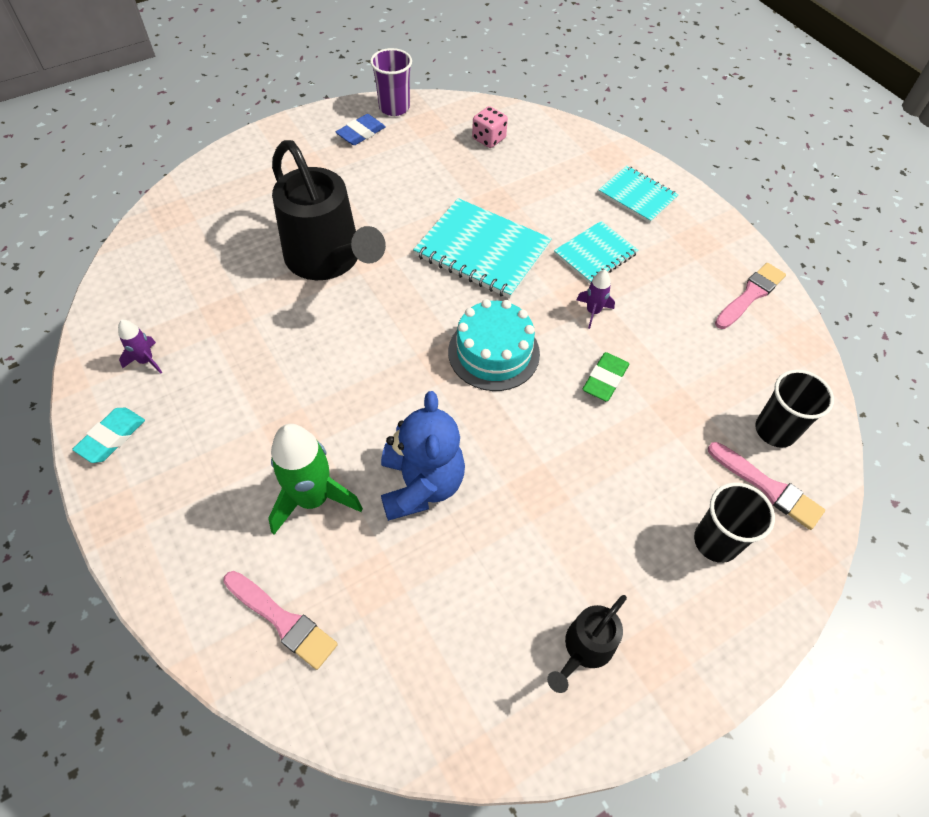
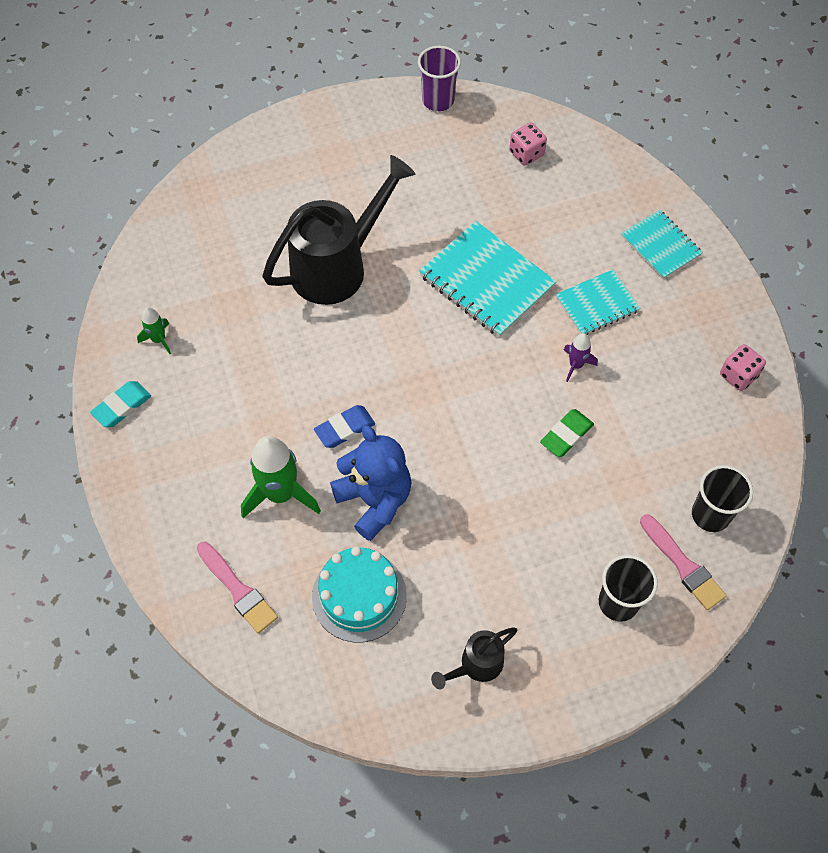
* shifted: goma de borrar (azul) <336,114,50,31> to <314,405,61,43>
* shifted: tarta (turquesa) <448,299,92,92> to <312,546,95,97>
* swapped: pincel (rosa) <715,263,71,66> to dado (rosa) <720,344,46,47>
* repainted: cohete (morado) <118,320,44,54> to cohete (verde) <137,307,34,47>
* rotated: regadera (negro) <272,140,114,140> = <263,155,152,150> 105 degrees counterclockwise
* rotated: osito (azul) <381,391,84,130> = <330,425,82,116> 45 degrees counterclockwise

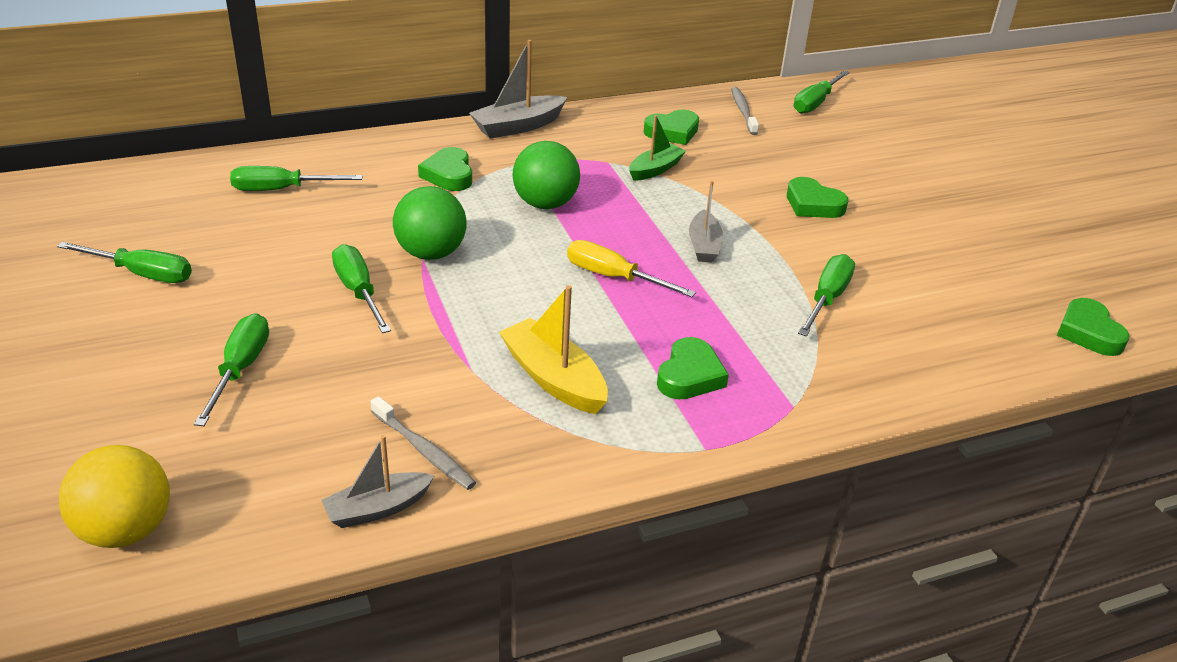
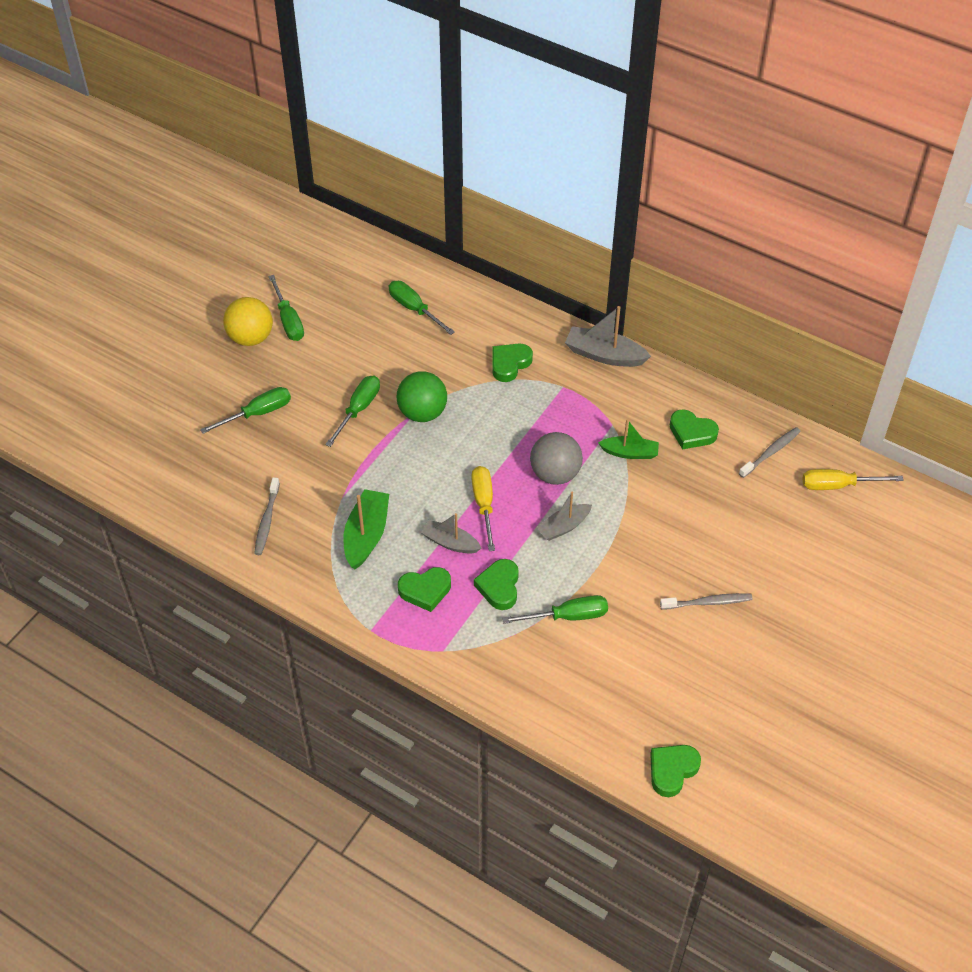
* gone: pelota (verde) <512,141,68,68>
* new: pelota (gris) <530,432,53,53>
* new: cepillo de dientes (gris) <660,593,93,17>
* shifted: pelota (amarillo) <59,445,111,103> to <223,297,50,49>
* shifted: barco (gris) <321,435,114,93> to <421,513,60,40>
* shifted: corazón (verde) <787,177,61,41> to <474,559,45,51>
* repainted: barco (amarillo) <499,285,109,129> to barco (verde) <343,489,46,80>
* repainted: destornillador (verde) <794,70,56,44> to destornillador (amarillo) <803,469,101,21>

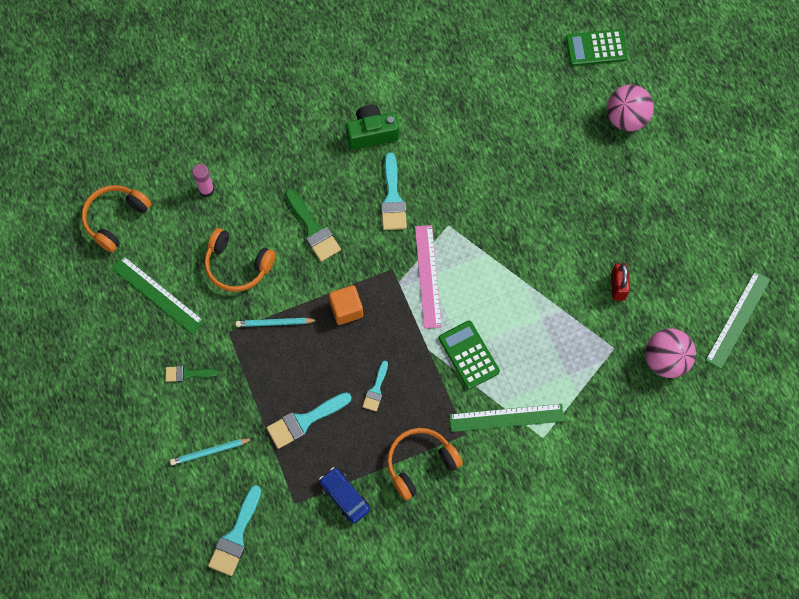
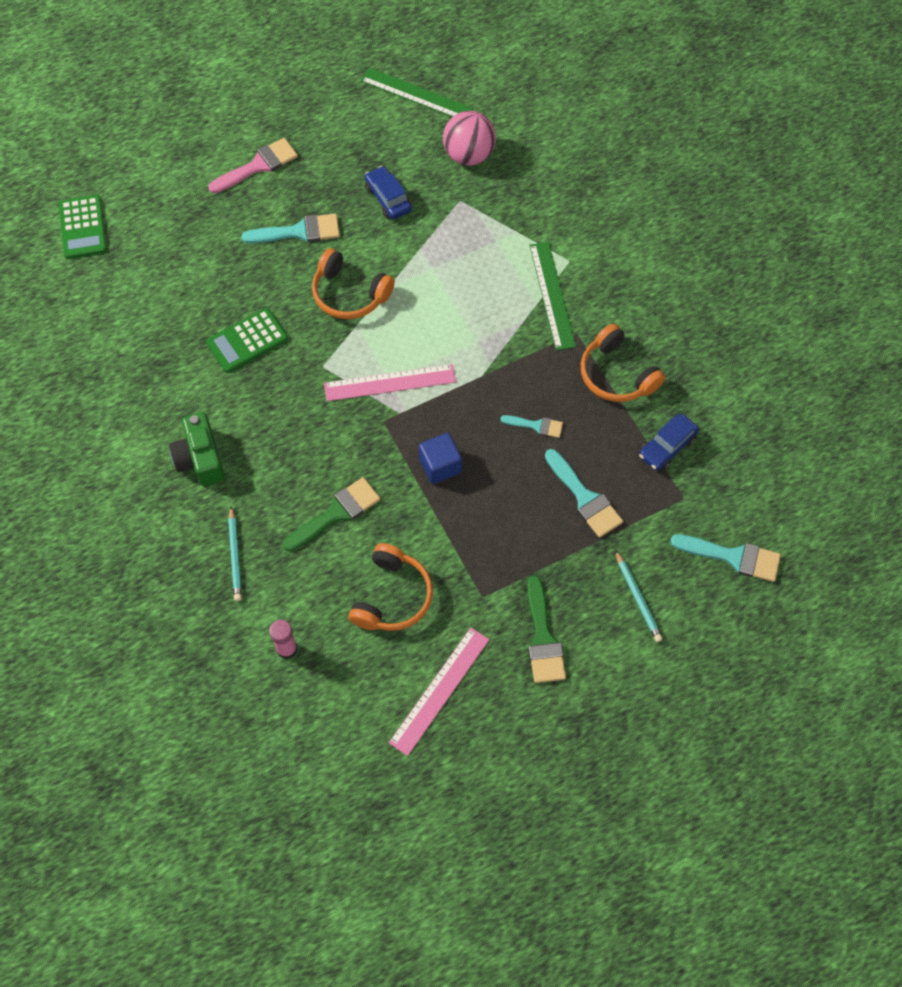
* gone: pelota (rosa) <607,85,47,46>
* new: pincel (rosa) <208,138,90,55>
* shifted: auriculares (naranja) <81,185,70,67> to <312,249,83,70>
* shifted: lápiz (turquesa) <235,318,83,9> to <228,506,14,95>
* shifted: pincel (turquesa) <381,152,26,78> to <242,214,98,29>
* shifted: calculadora (verde) <439,321,61,68> to <206,308,82,65>
* swapped: candado (rojo) <611,263,19,38> to coche (azul) <365,166,47,54>
* repainted: regla (verde) <112,256,92,78> to regla (rosa) <389,628,100,128>
* repainted: cubo (naranja) <329,285,34,40> to cubo (azul) <419,433,43,51>
* scaled: pincel (verde) <165,366,54,16> = <527,576,39,107> x1.68

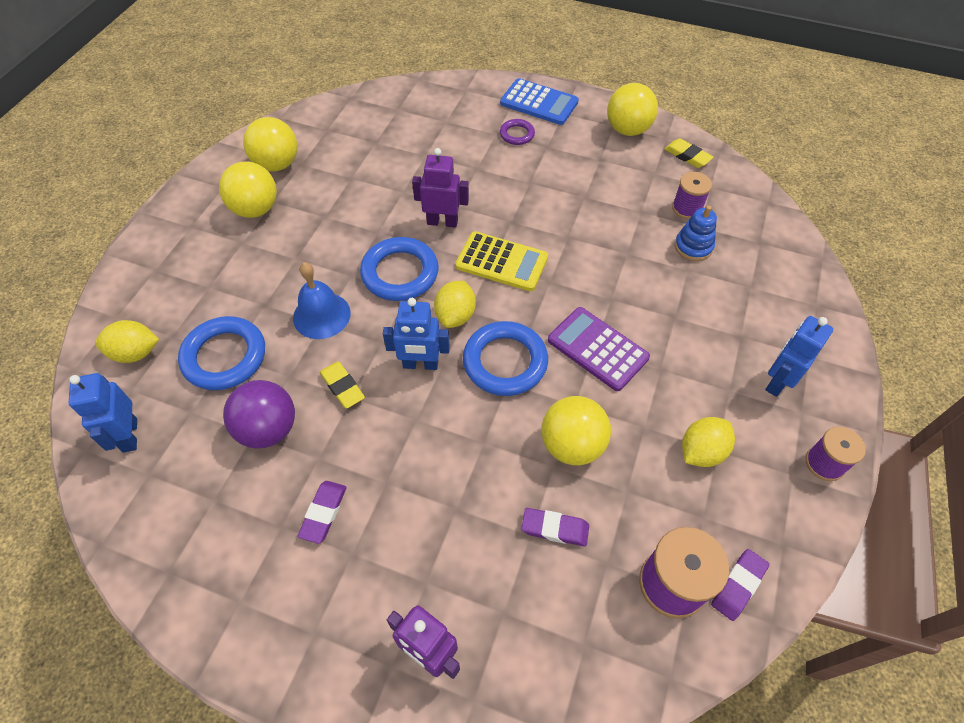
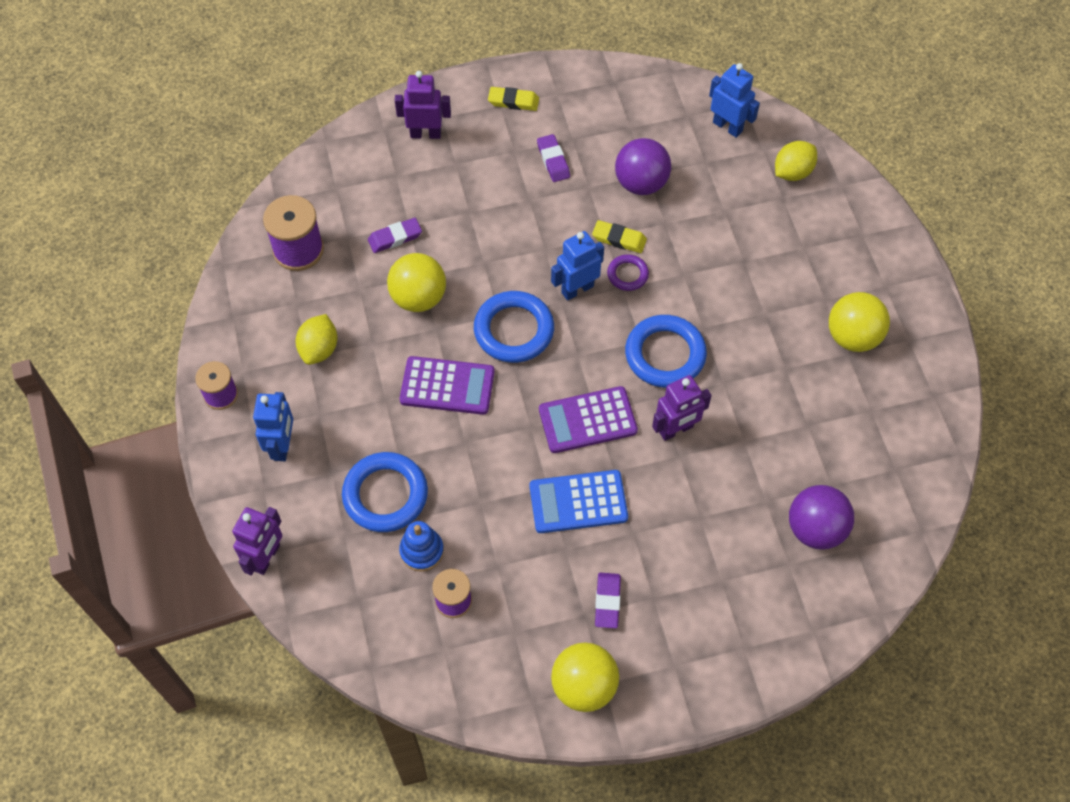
* gone: pelota (amarillo) <243,117,54,54>
* gone: campana (azul) <293,262,58,77>
* gone: limón (amarillo) <434,281,42,47>
* new: robot (morado) <232,507,50,69>
* new: pelota (morado) <789,485,65,65>
* shifted: anillo (azul) <178,316,87,74> to <342,452,86,80>
* shifted: calculadora (azul) <500,78,79,47> to <530,470,98,63>
* shifted: anillo (morado) <500,119,35,26> to <607,254,42,37>
* shifted: goma de borrar (amarillo) <665,138,48,30> to <488,87,51,24>
* shifted: goma de borrar (morado) <711,549,58,72> to <595,573,26,55>
* repainted: calculadora (amarillo) <455,231,93,60> to calculadora (morado) <539,386,99,67>

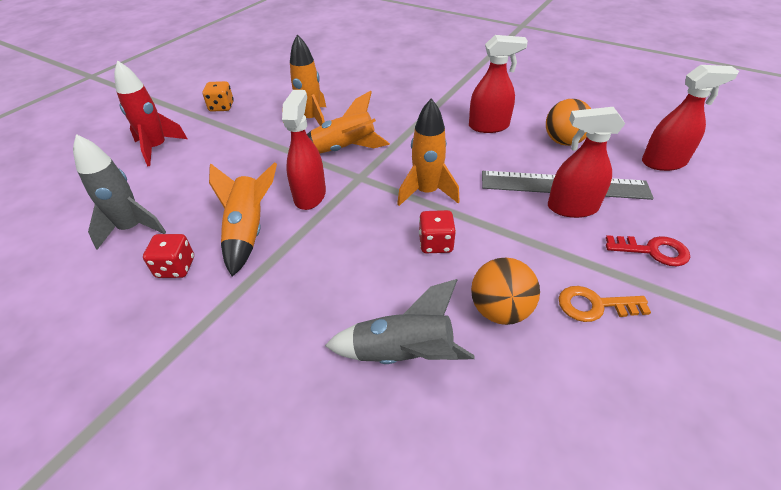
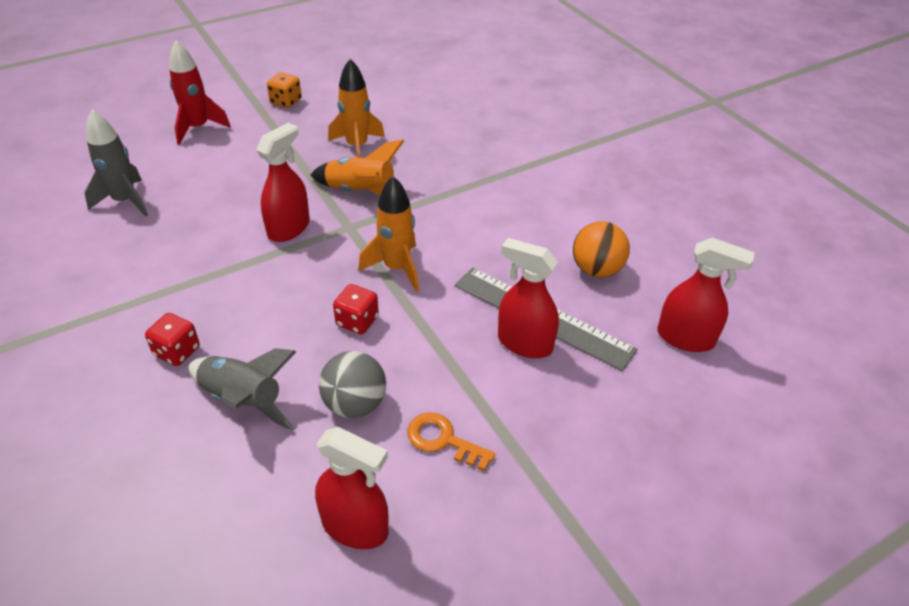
* gone: cohete (naranja) <209,162,68,115>
* gone: llave (rojo) <606,235,84,31>
* shifted: dado (rojo) <143,234,51,44> to <145,313,55,53>
* shifted: pulverizador (rojo) <469,35,59,98> to <315,427,73,122>
* repainted: pelota (naranja) <471,258,69,67> to pelota (gris) <319,351,67,67>

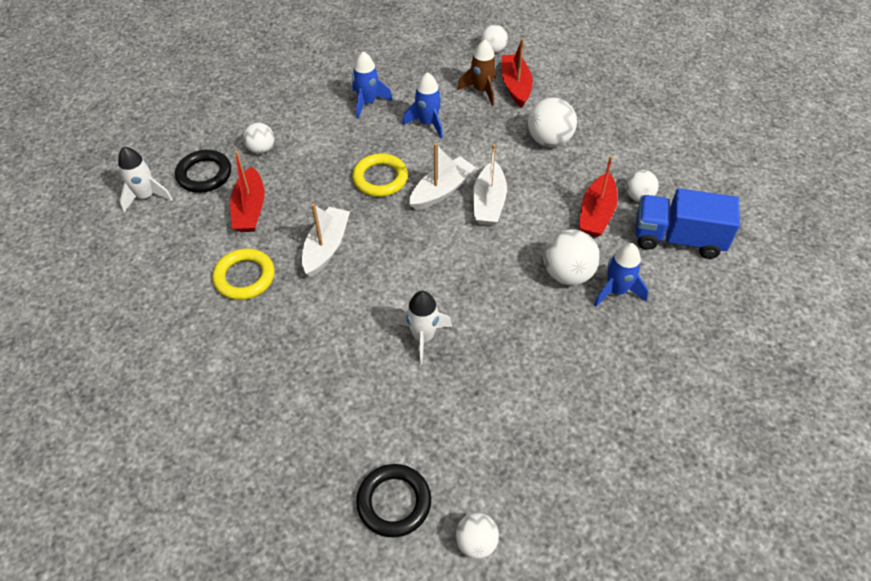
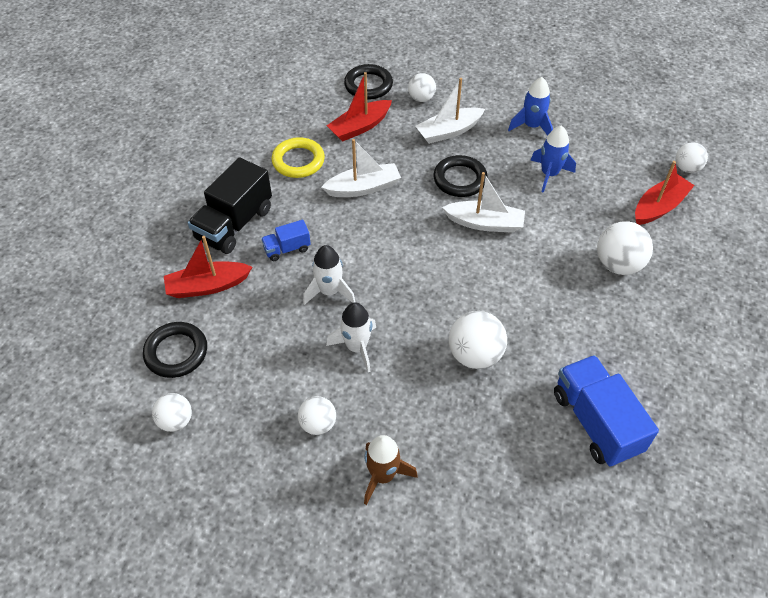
* gone: cohete (azul) <594,243,54,64>
* new: camión (negro) <188,157,84,97>
* new: camión (azul) <261,220,50,41>
* shifted: cohete (blanco) <118,147,55,66> to <326,302,50,70>
* shifted: cohete (marrón) <457,39,40,67> to <364,435,54,70>
* shifted: barco (blanco) <473,144,34,81> to <415,78,70,66>
* shifted: barco (rojo) <579,155,39,82> to <164,236,88,62>
* shifted: pelota (blanco) <625,170,34,32> to <298,396,38,39>
* repainted: anillo (amarillo) <352,153,56,44> to anillo (negro) <433,155,55,42>

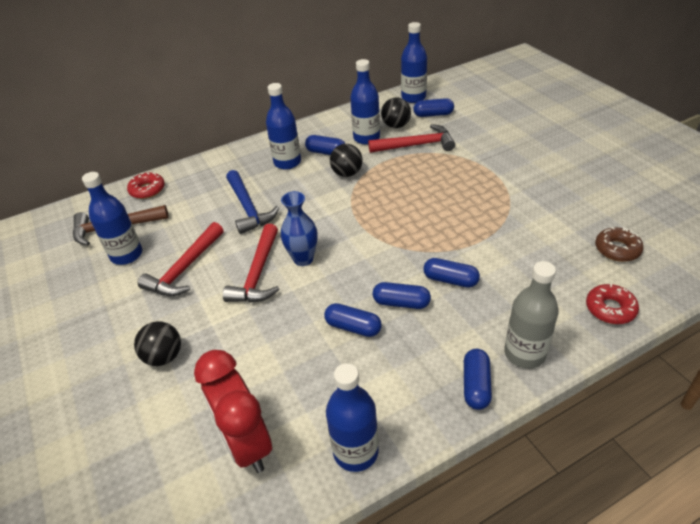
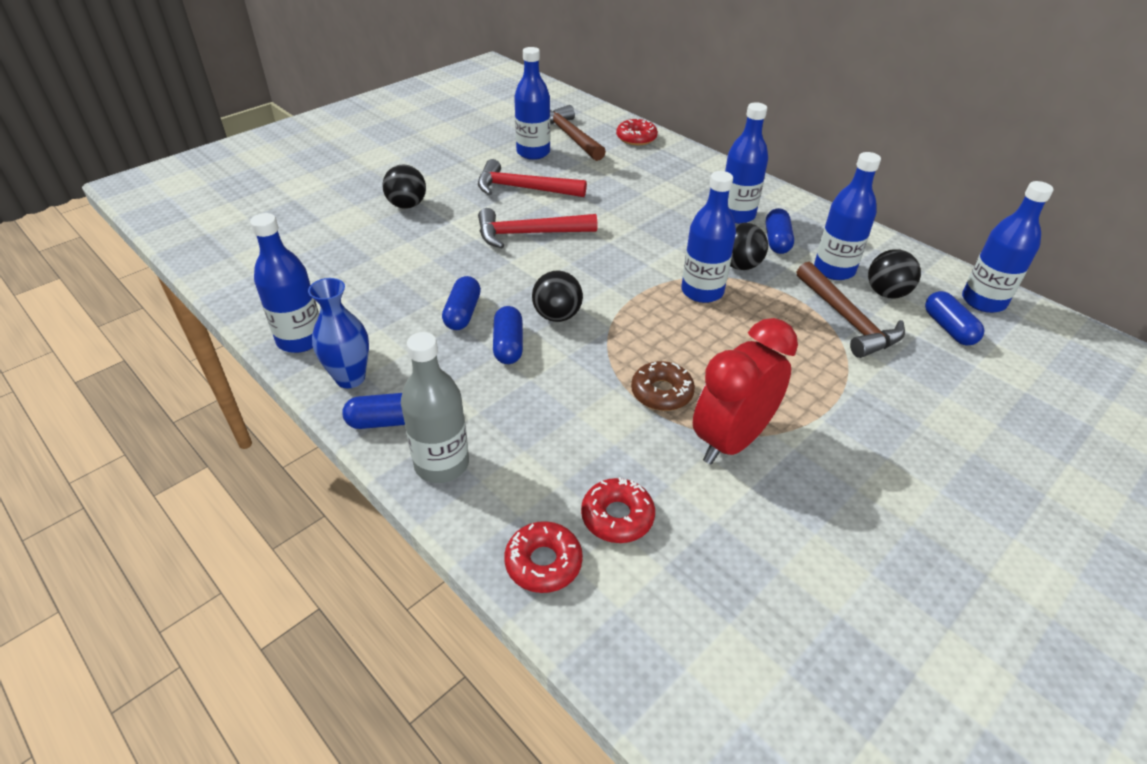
* gone: martillo (azul) <226,170,53,64>
* gone: cápsula (azul) <423,258,57,30>
* new: pelota (negro) <532,270,51,52>
* new: rosquilla (rojo) <581,477,74,66>
* new: botella (azul) <681,171,55,132>
* shifted: despertador (rojo) <194,350,78,123> to <693,318,105,146>
* shifted: florero (azul) <281,191,37,75> to <308,278,61,110>
* shifted: rosquilla (marrón) <595,227,49,35> to <631,361,64,50>
* repainted: martillo (rojo) <368,124,87,29> to martillo (marrón) <797,262,108,96>

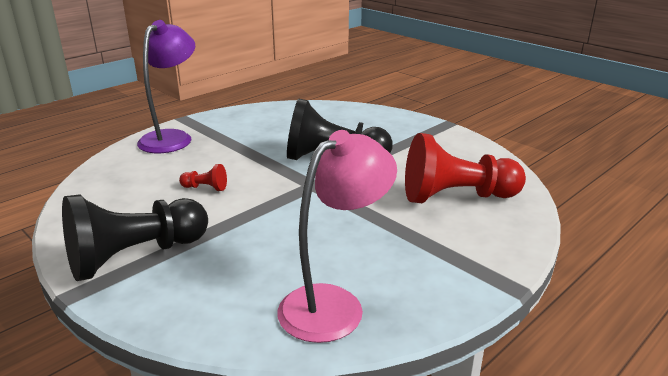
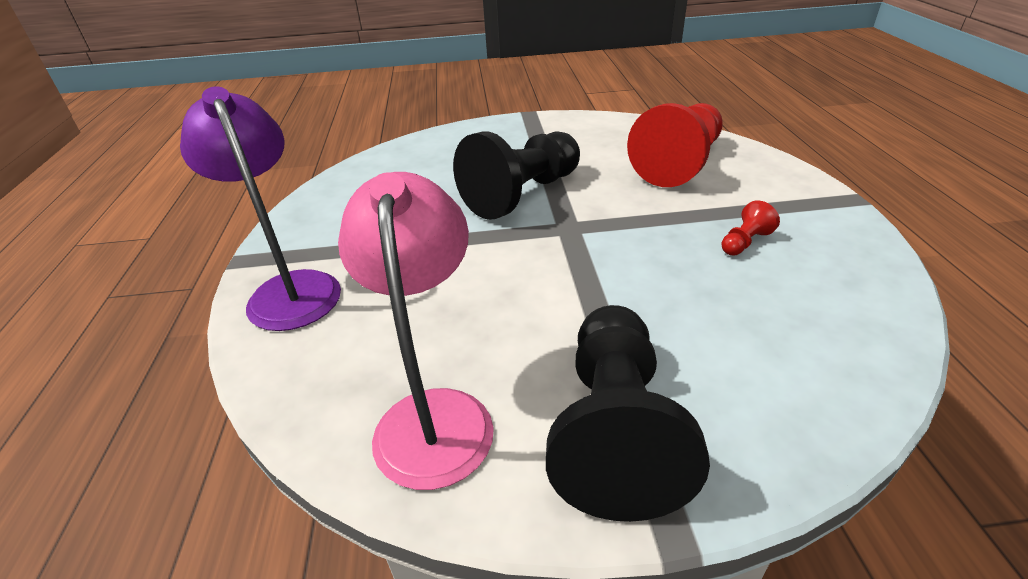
* shifted: peón (rojo) <179,164,48,27> to <721,200,59,55>
* shifted: lámpara (rosa) <277,130,120,213> to <338,172,156,318>

